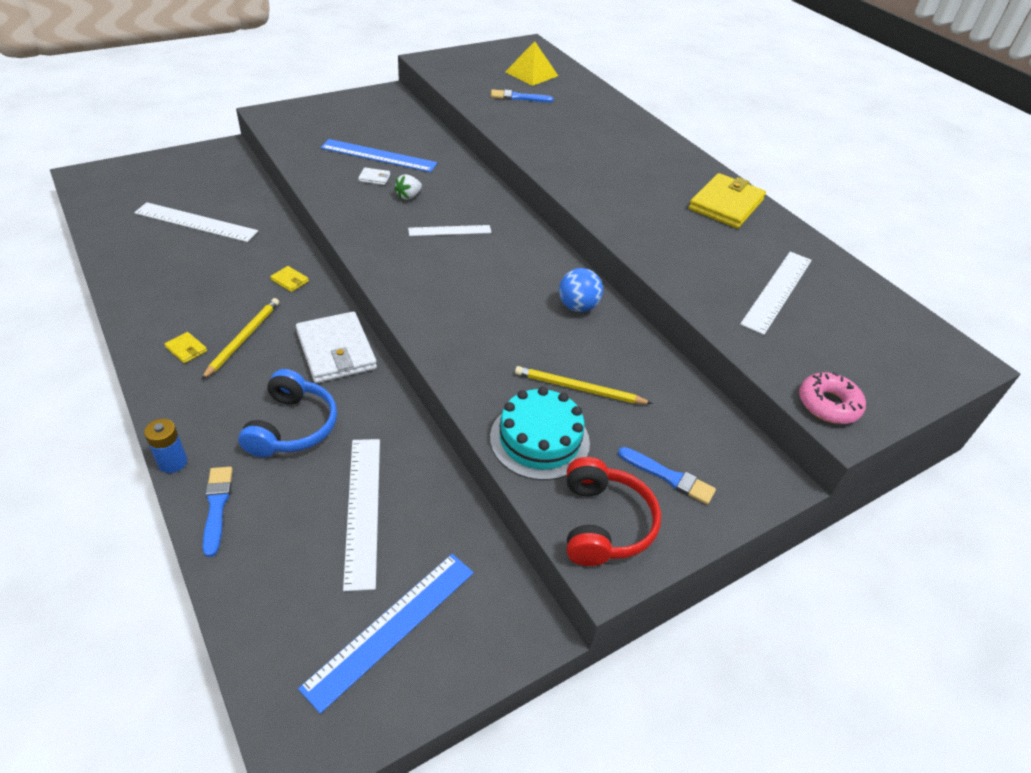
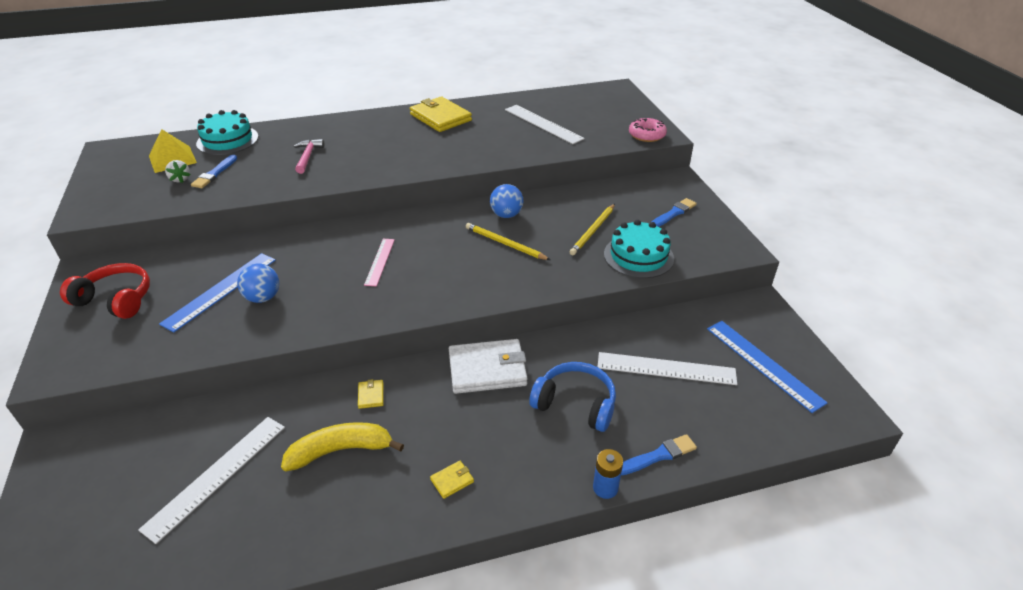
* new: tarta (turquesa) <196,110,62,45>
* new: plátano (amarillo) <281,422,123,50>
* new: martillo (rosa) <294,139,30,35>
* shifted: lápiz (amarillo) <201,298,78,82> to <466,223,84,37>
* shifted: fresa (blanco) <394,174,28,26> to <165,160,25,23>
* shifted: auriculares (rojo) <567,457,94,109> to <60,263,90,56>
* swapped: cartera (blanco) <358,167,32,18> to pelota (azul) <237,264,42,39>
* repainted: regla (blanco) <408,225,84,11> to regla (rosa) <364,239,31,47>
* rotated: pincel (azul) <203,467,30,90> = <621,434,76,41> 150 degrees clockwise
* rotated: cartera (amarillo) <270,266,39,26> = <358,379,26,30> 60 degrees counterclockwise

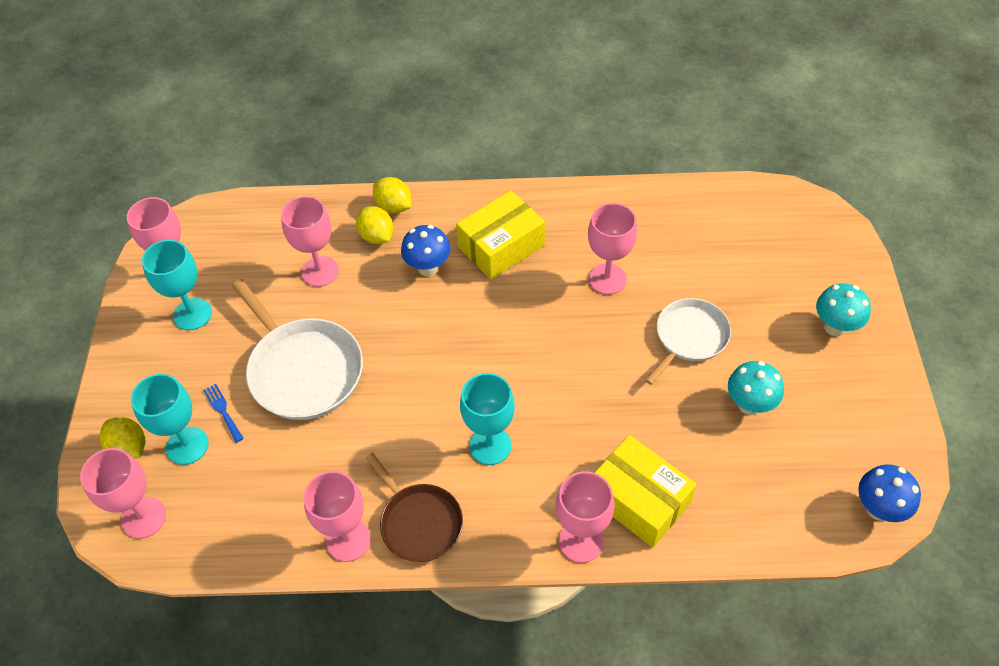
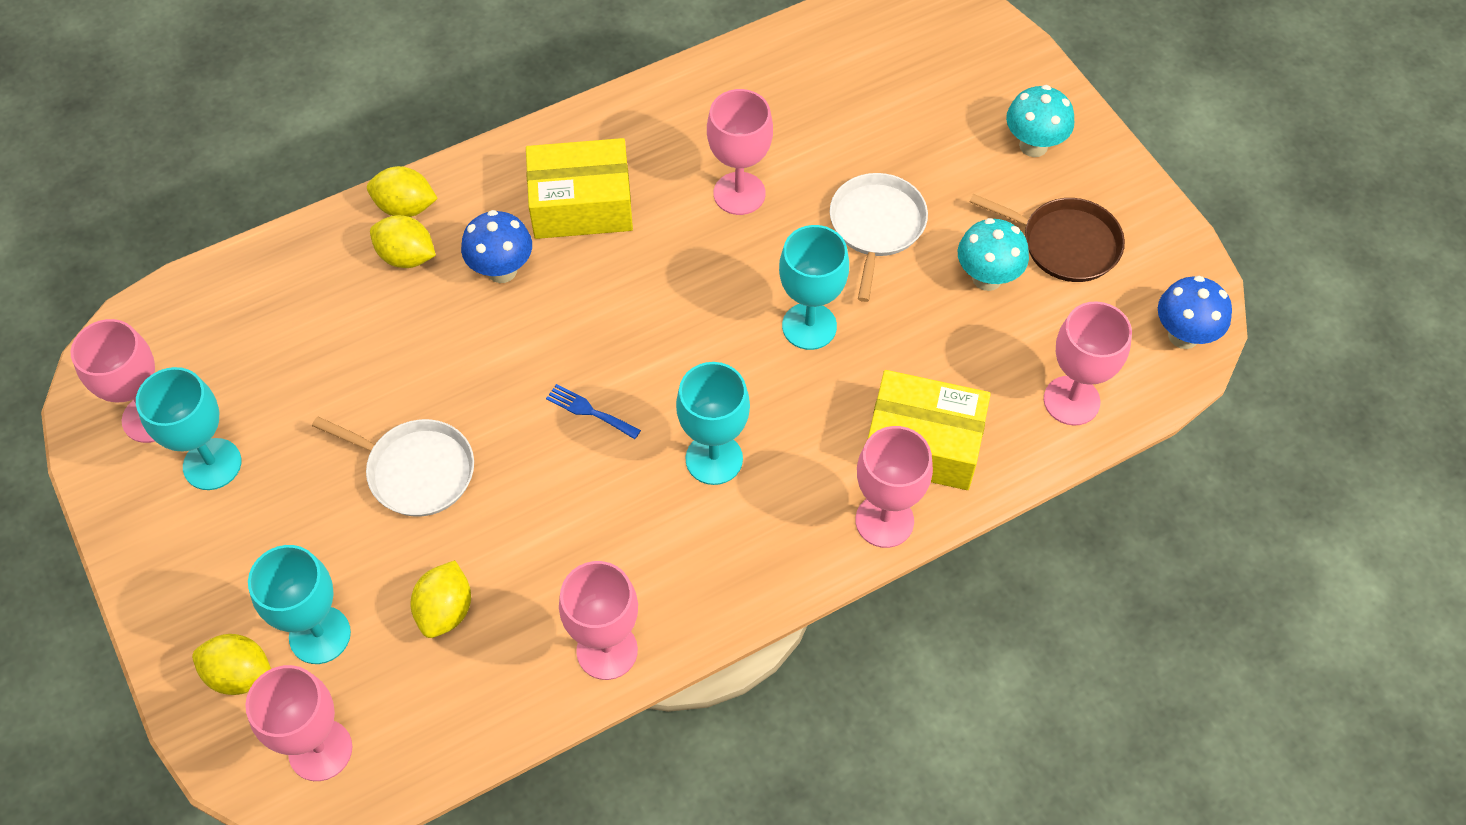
* new: limón (amarillo) <411,560,60,78>
* new: copa (turquesa) <779,225,70,125>
* shifted: tenedor (azul) <203,384,41,59> to <546,384,95,55>
* shifted: copa (rosa) <281,196,58,91> to <1044,301,88,125>
* shifted: sartén (marrón) <366,453,97,109> to <970,194,155,88>
* rotated: caja (amarillo) <456,190,89,90> = <526,138,107,101> 60 degrees clockwise
* scaled: sartén (blanco) <232,279,131,141> = <312,416,162,101> x0.65

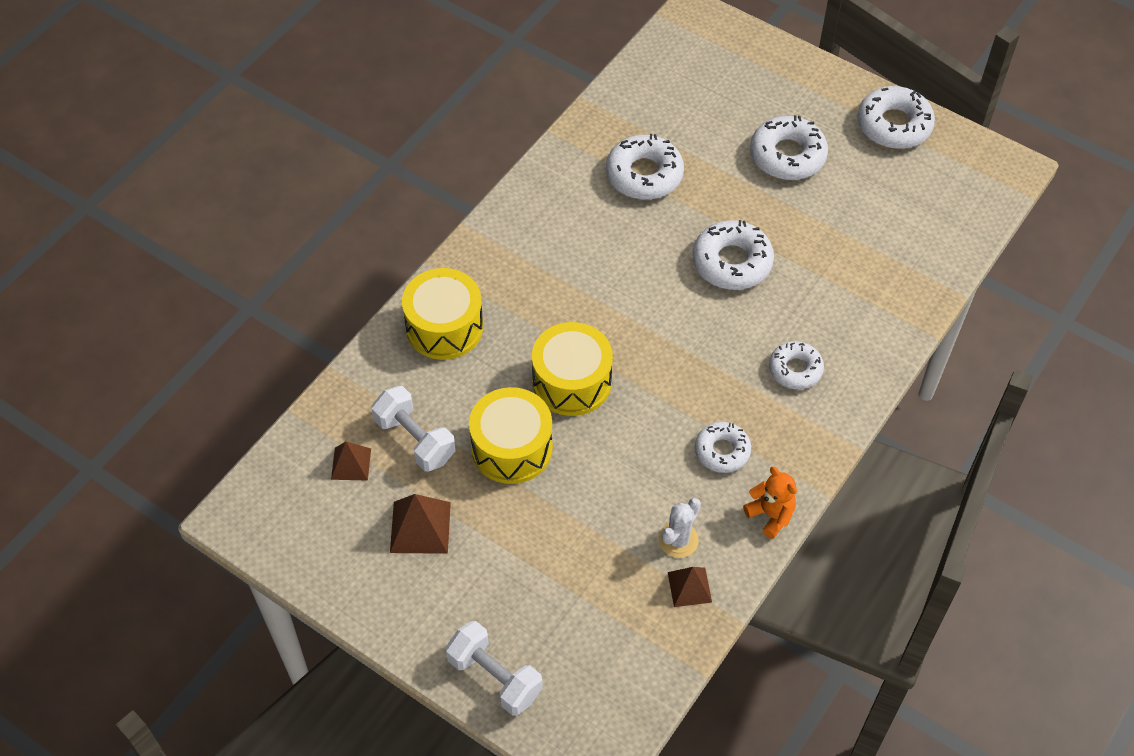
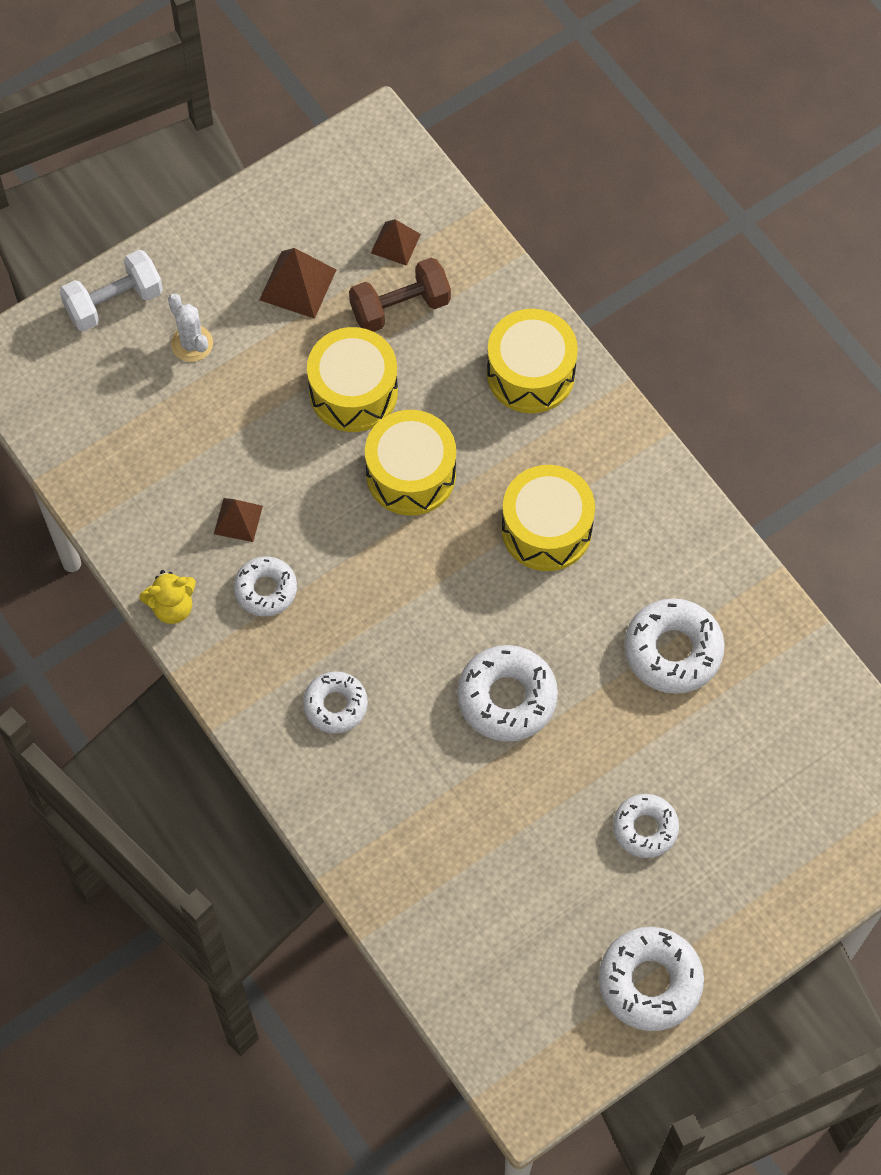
* new: tambor (amarillo) <501,465,94,106>
* shifted: cactus (blanco) <658,498,43,60> to <168,294,45,68>
* shifted: pirámide (marrón) <668,567,44,40> to <214,498,49,44>
* repainted: mancuerna (blanco) <372,386,84,85> to mancuerna (marrón) <349,257,102,75>
* repainted: osito (naranja) <743,467,54,72> to osito (amarillo) <139,570,57,54>
* scaled: rosquilla (blanco) <750,115,78,65> = <613,794,66,64> x0.64

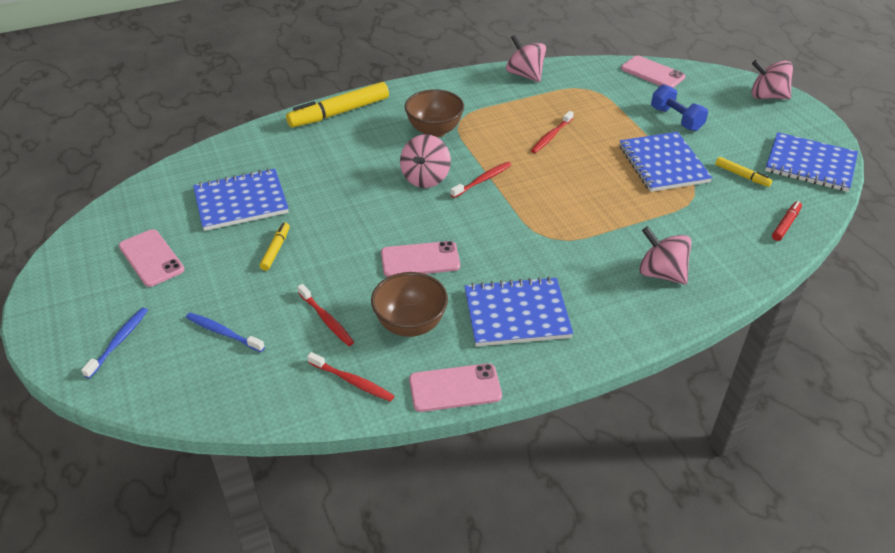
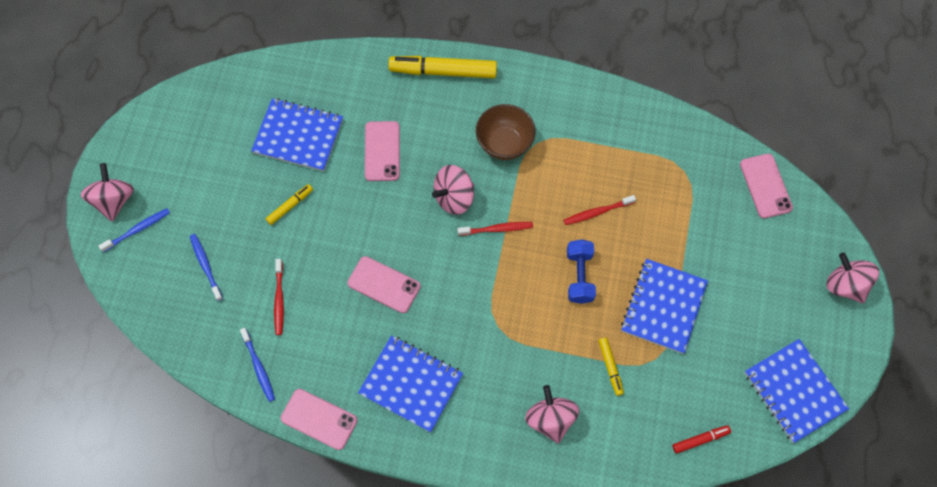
* gone: cuenco (marrón) <371,272,77,65>
* shifted: móvil (rosa) <119,229,66,58> to <365,121,35,60>
* shifted: peonza (rosa) <506,34,40,48> to <81,163,53,59>
* shifted: mancuerna (azul) <651,84,57,47> to <567,239,29,65>
* shifted: rotulador (amarillo) <715,157,57,30> to <598,338,26,58>
* repainted: cepillo de dientes (rojo) <307,352,87,50> to cepillo de dientes (azul) <240,328,35,74>

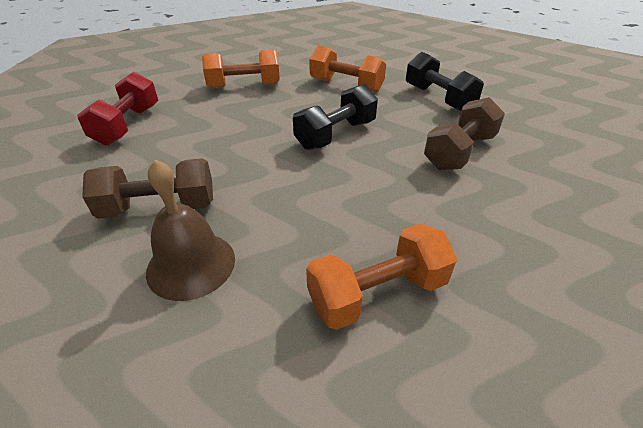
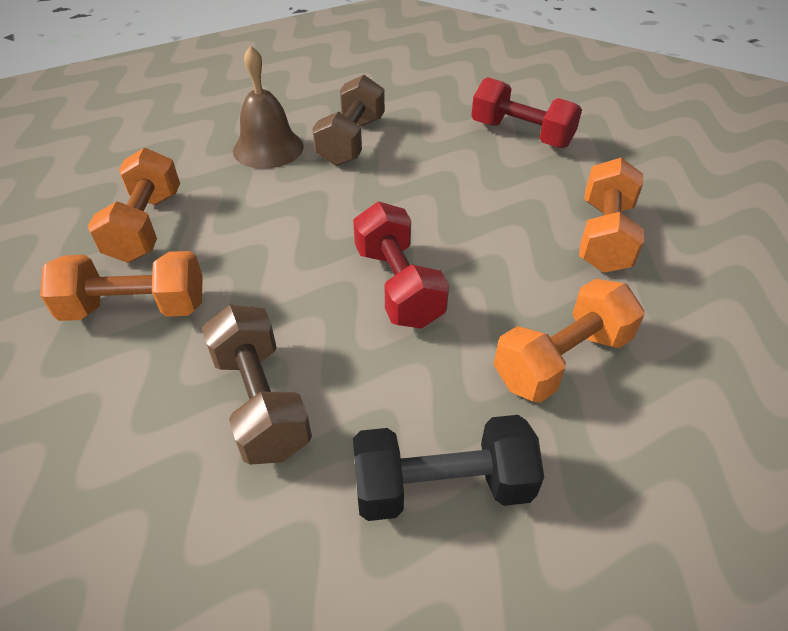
* new: mancuerna (naranja) <40,251,163,70>
* repainted: mancuerna (negro) <293,84,85,66> to mancuerna (rojo) <353,202,96,127>

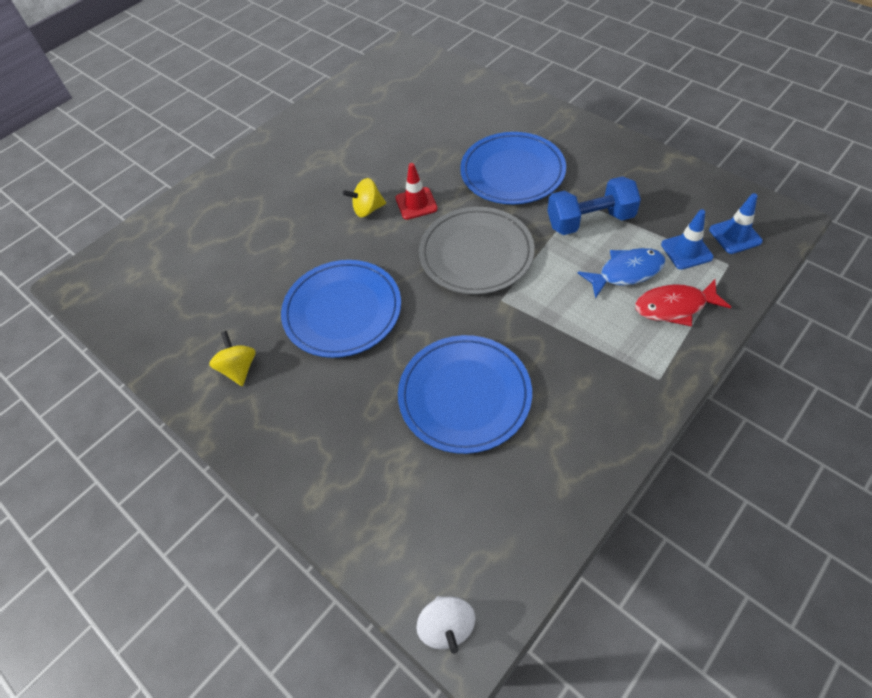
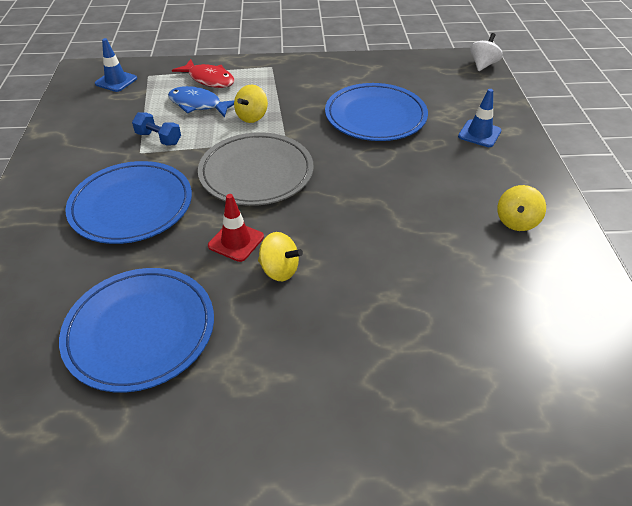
* new: peonza (amarillo) <234,85,34,38>
* shifted: plato (azul) <281,260,120,98> to <59,268,155,125>
* shifted: cono de tráfico (azul) <661,209,53,61> to <458,89,43,58>
* scaled: mancuerna (azul) <548,176,93,59> = <132,112,49,34> x0.59

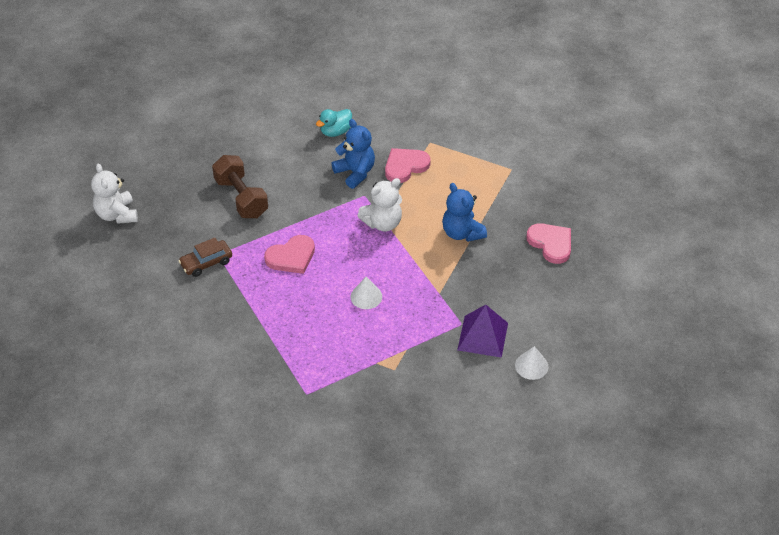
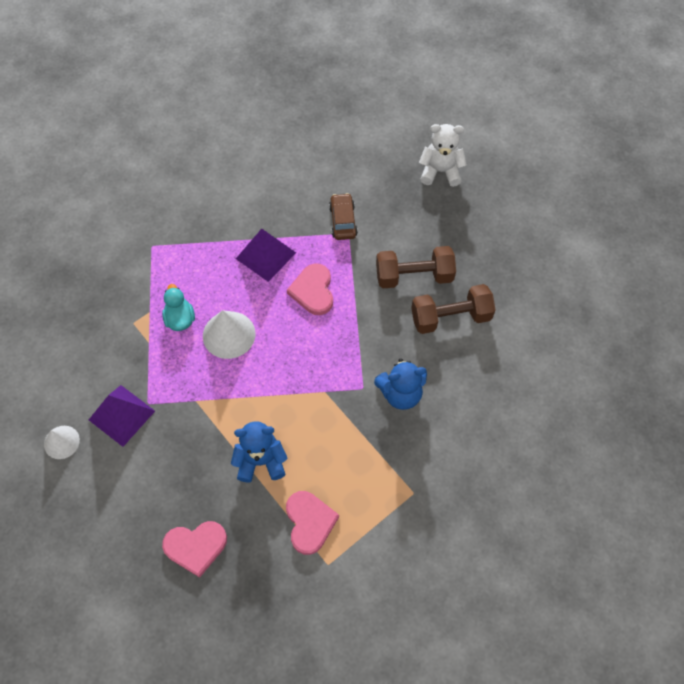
* gone: osito (blanco) <358,178,44,54>
* new: pirámide (morado) <236,229,60,53>
* new: mancuerna (marrón) <411,284,85,50>
* shifted: pato (turquesa) <316,109,36,28> to <162,284,33,47>
* shifted: corazón (rosa) <385,148,46,35> to <286,491,53,64>
* scaled: cono (blanco) <351,277,31,32> = <203,310,52,49> x1.59

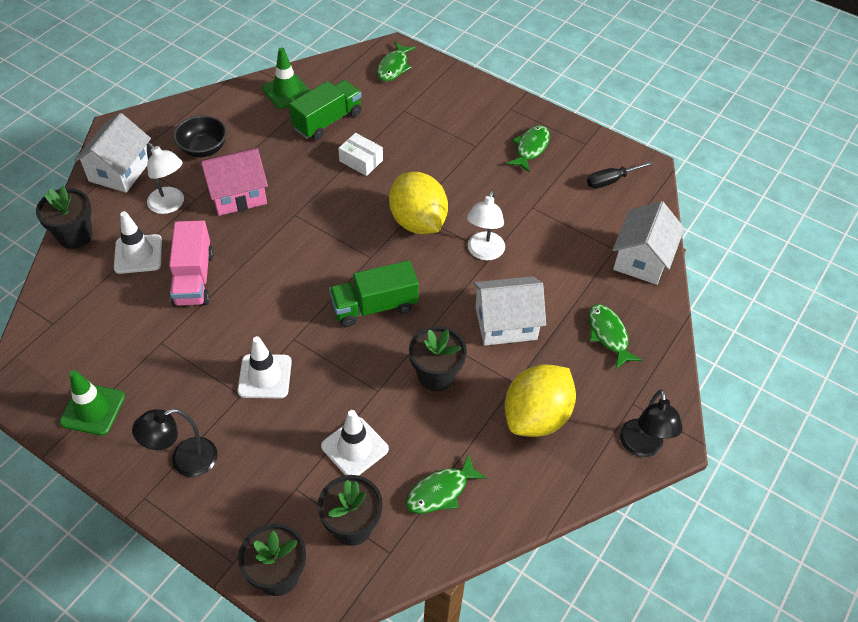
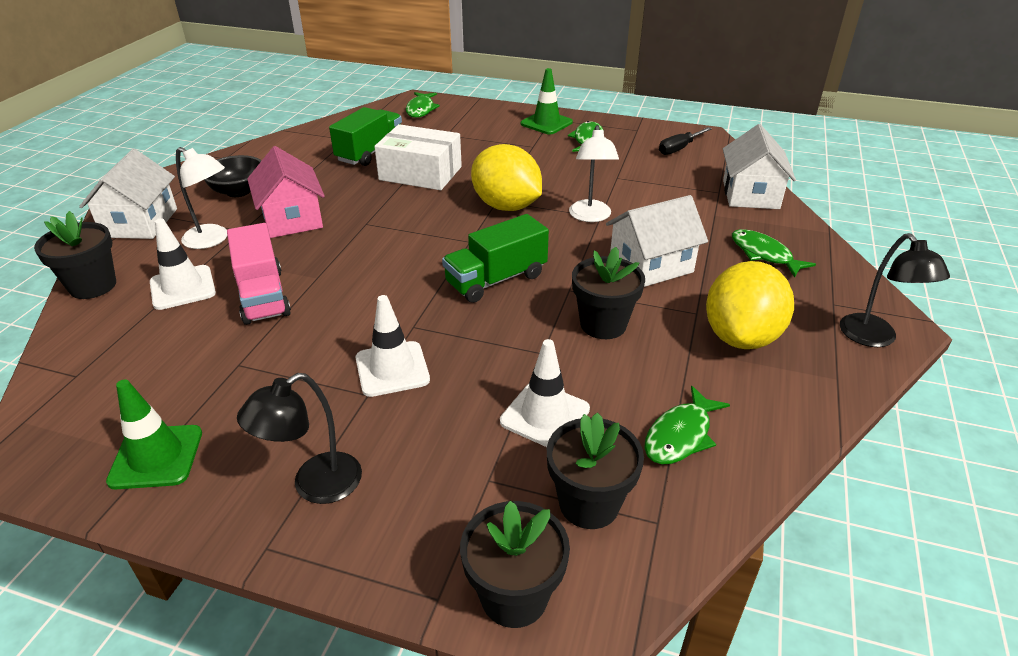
* shifted: cono de tráfico (verde) <262,47,48,62> to <521,68,52,67>
* rotated: casa (rosa) <200,148,68,68> = <247,146,78,92> 75 degrees counterclockwise
* scaled: caja (blanco) <338,133,45,43> = <374,124,88,66> x1.77

